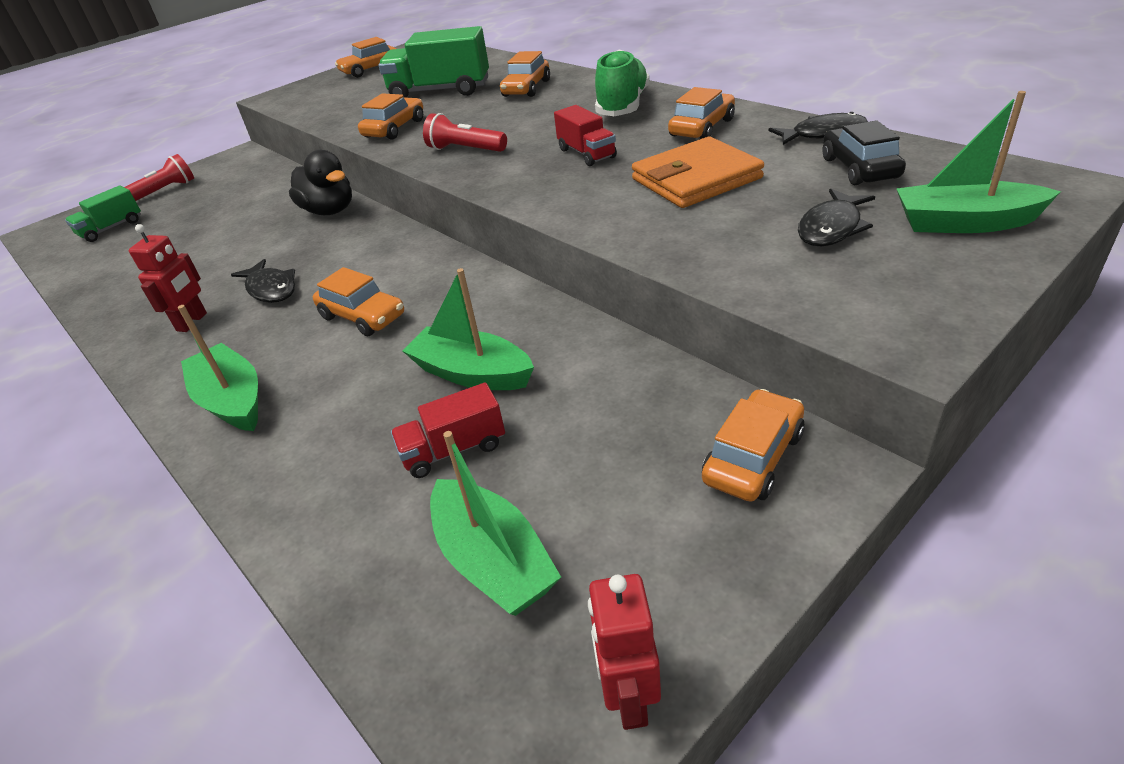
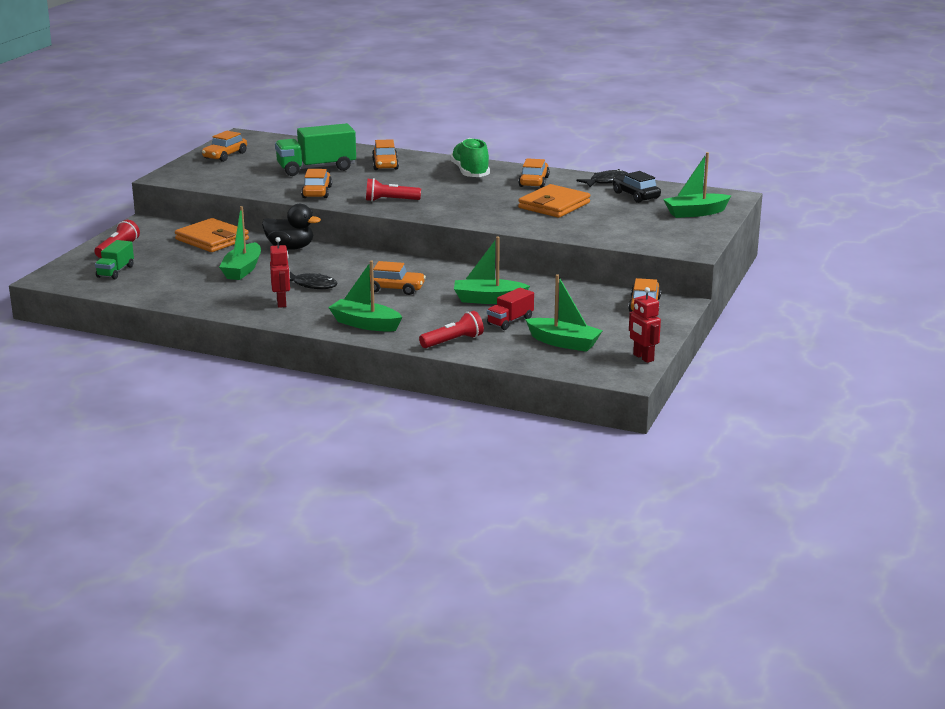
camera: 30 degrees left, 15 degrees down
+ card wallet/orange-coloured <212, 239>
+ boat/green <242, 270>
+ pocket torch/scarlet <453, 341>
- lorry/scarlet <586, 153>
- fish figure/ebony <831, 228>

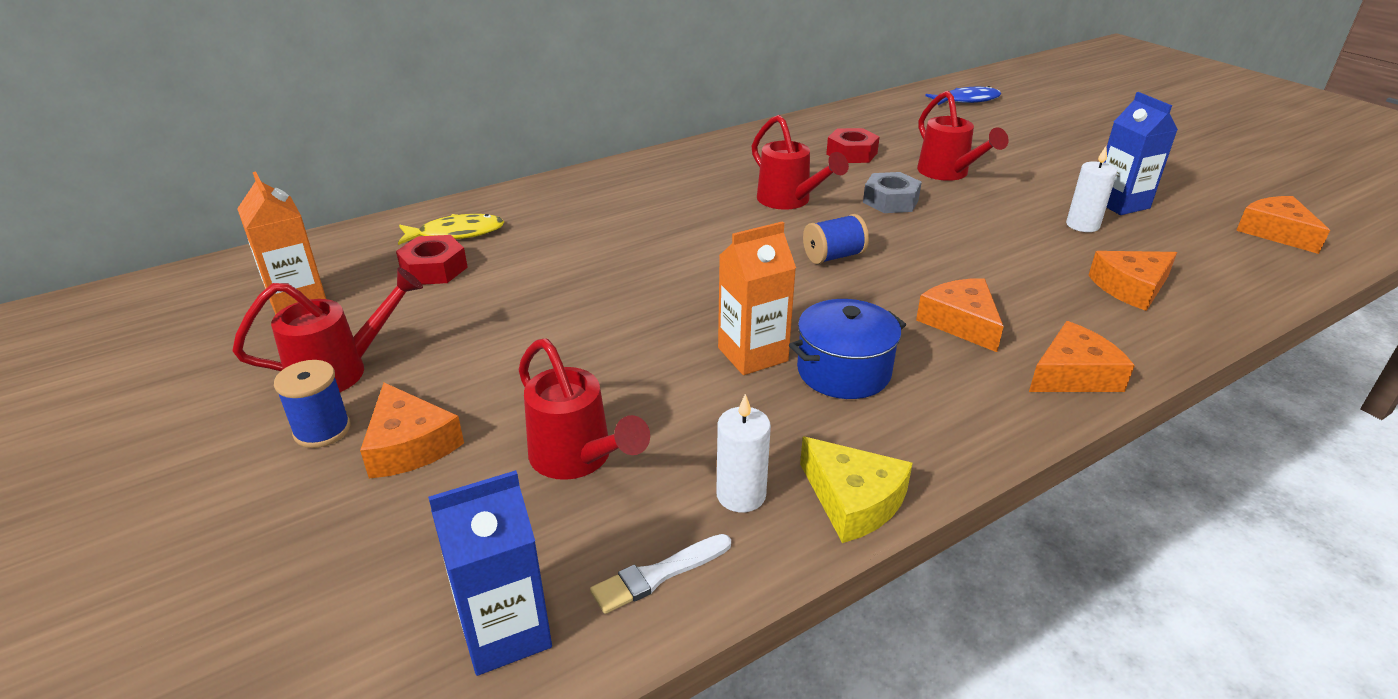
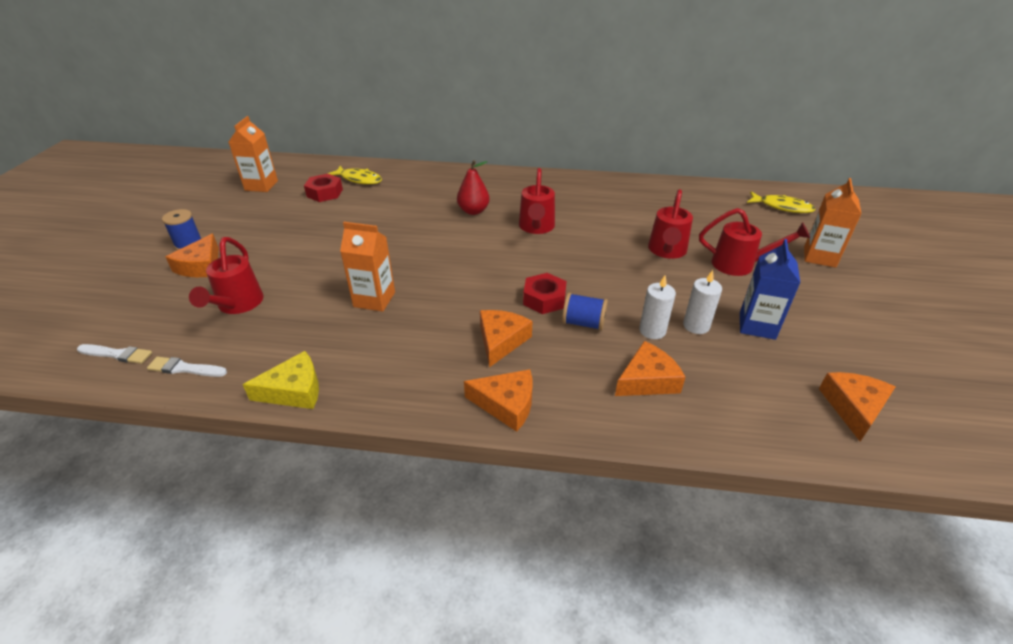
camera: 40 degrees right, 5 degrees up
~ juice carton/royal blue <505, 632> to brush/white <117, 354>
~ cheese/yellow <853, 500> = <294, 390> 105 degrees counterclockwise
+ pear/scarlet <473, 211>
~ hexagon nut/scarlet <851, 153> to <544, 299>
~ bobbin/royal blue <833, 256> to <583, 323>
~ cheese/orange-coloured <1131, 288> = <647, 380> 135 degrees clockwise
~ wax candle/white <741, 495> to <652, 331>
~ watering pot/scarlet <340, 371> to <740, 265>
~ fish figure/royal blue <967, 100> to fish figure/yellow <782, 207>
+ juice carton/orange-coloured <819, 257>
- pot/royal blue <843, 371>
- hexagon nut/gray <890, 201>

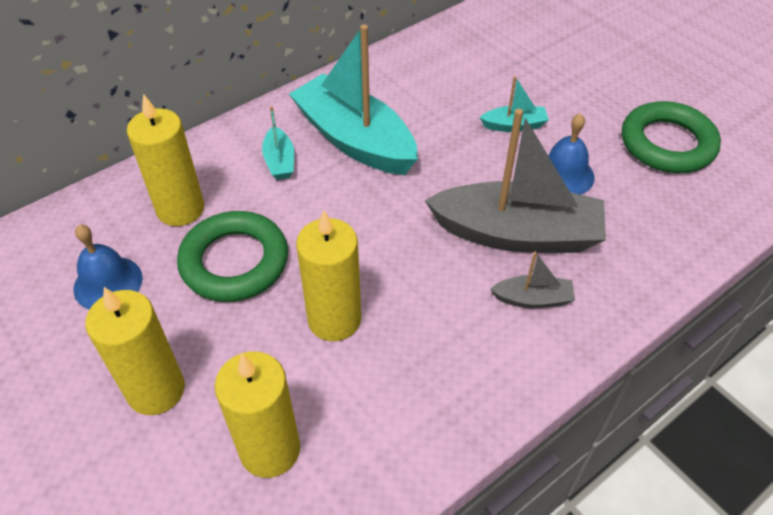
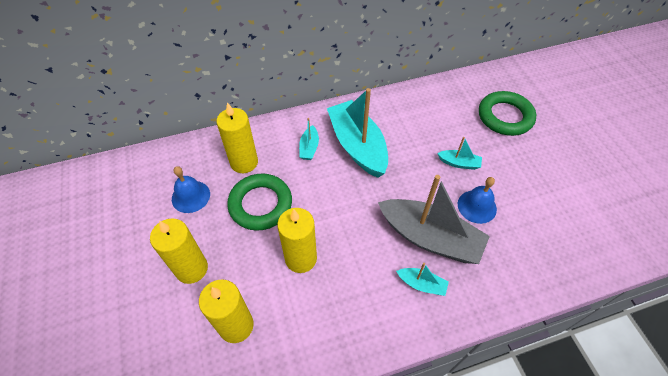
camera: 20 degrees right, 5 degrees up
~ boat/gray <533, 299> to boat/turquoise <421, 284>
~ hoop/green <667, 144> to <505, 117>

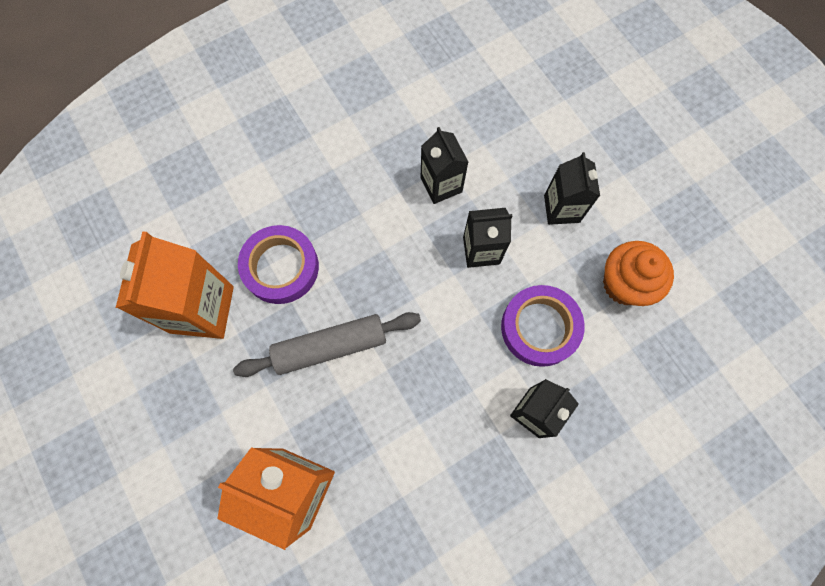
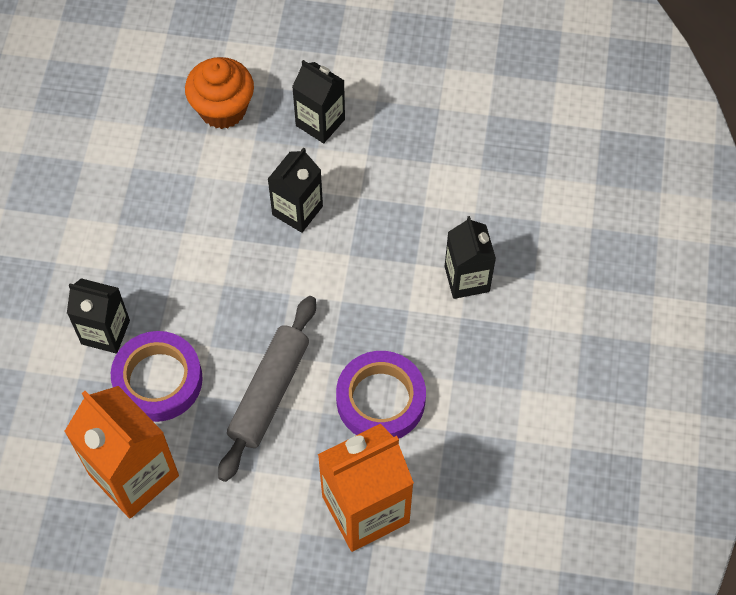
camera: 50 degrees left, 10 degrees down
~ juice carton/ebony <441, 185> to <105, 332>
~ cupcake/orange-coloured <624, 284> to <223, 109>
~ roll of tape/violet <540, 327> to <380, 400>

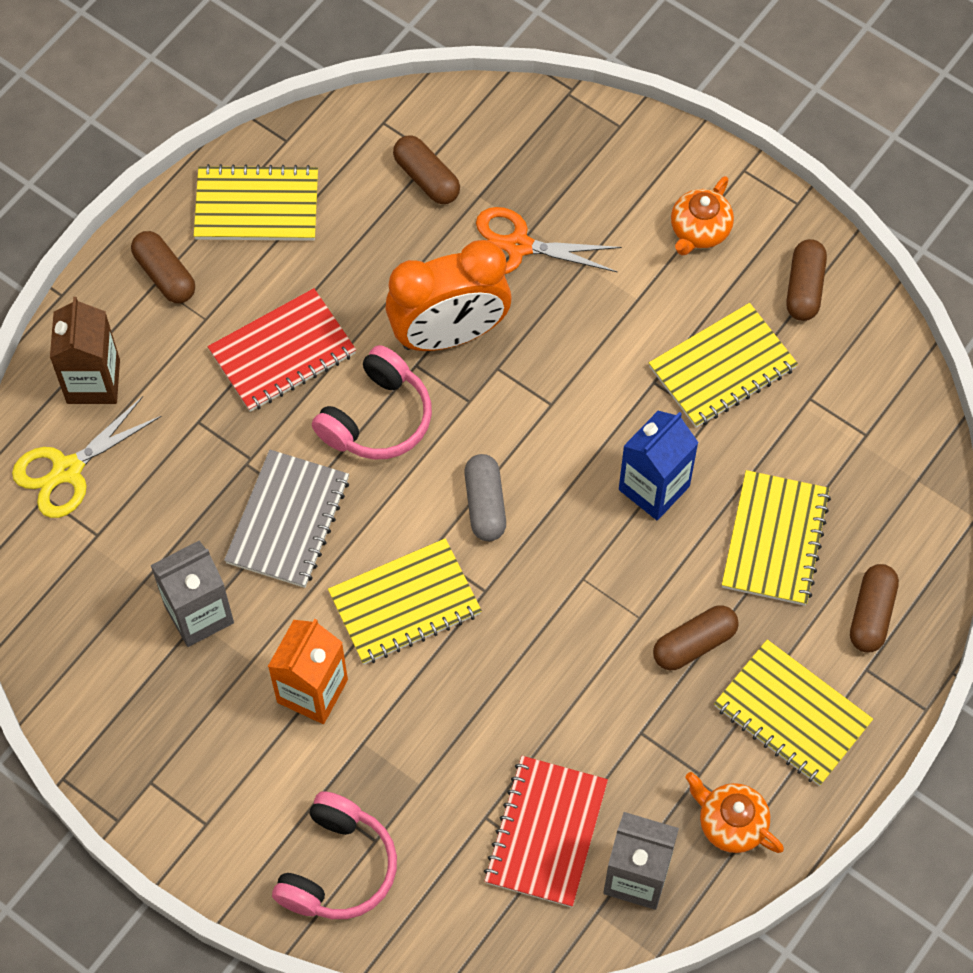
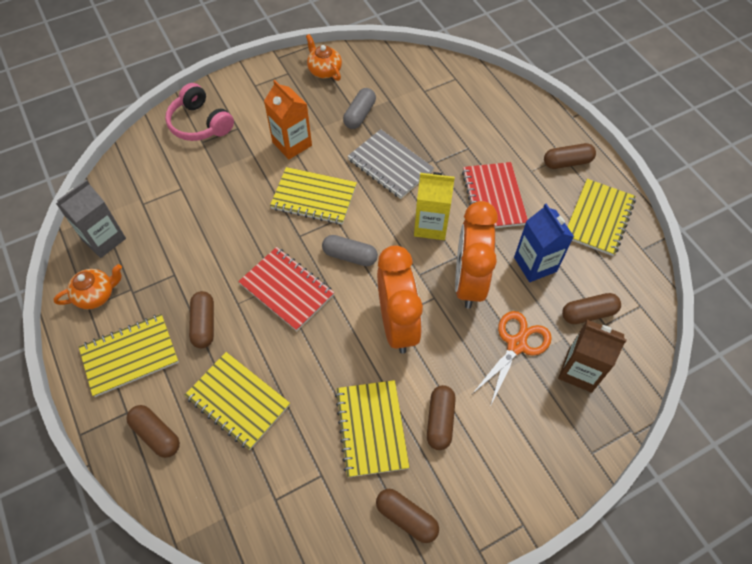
camera: 115 degrees right, 5 degrees down
~ exercise book/scarlet <546, 832> to <287, 289>
~ exercise book/yellow <405, 604> = <314, 197> 75 degrees counterclockwise
~ china teapot/orange-coloured <699, 231> to <324, 70>
~ juice carton/gray <199, 614> to capsule/gray <359, 115>
+ bedside clock/orange-coloured <397, 324>
~ headphones/rose-pink <377, 418> to juice carton/yellow <431, 225>
+ capsule/russet <440, 421>
~ juice carton/royal blue <654, 488> to <535, 264>
~ juice carton/russet <93, 381> to <579, 371>
- shears/yellow <68, 470>

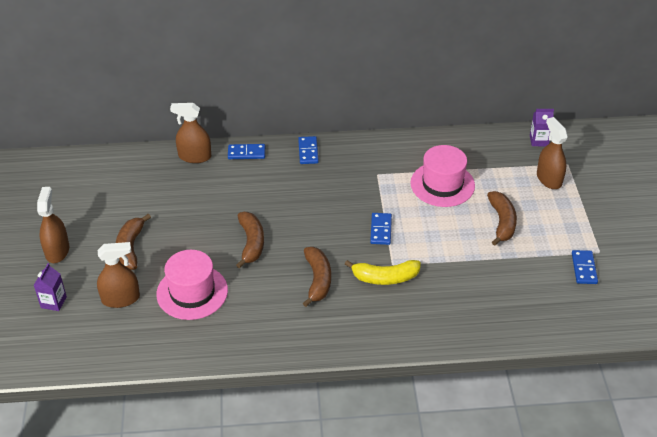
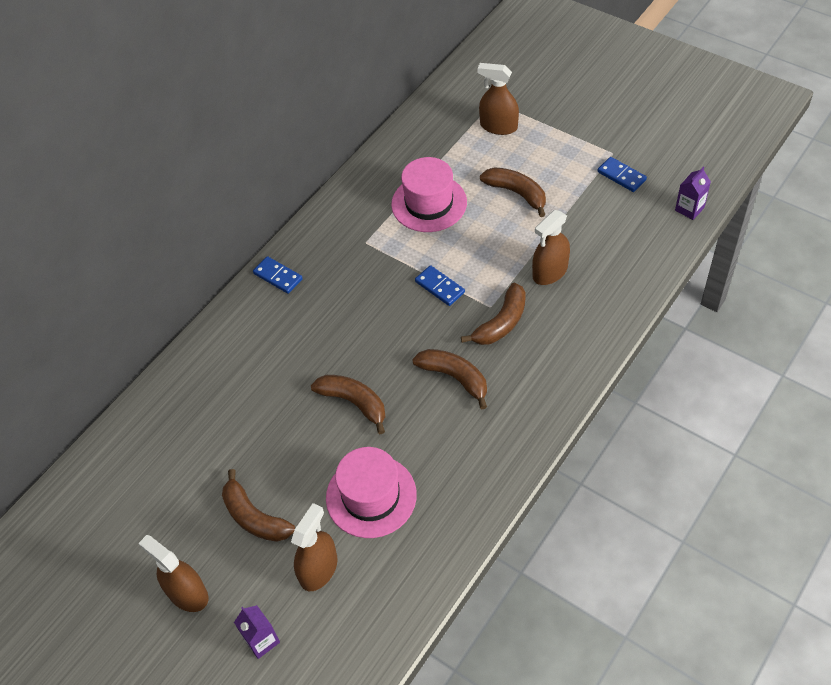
camera: 45 degrees left, 10 degrees up
~ toy banana/yellow <385, 278> to toy banana/russet <501, 323>
~ spray bottle/russet <195, 156> to <550, 272>
~ juice carton/violet <539, 141> to <689, 209>
- domino piece/royal blue <246, 153>

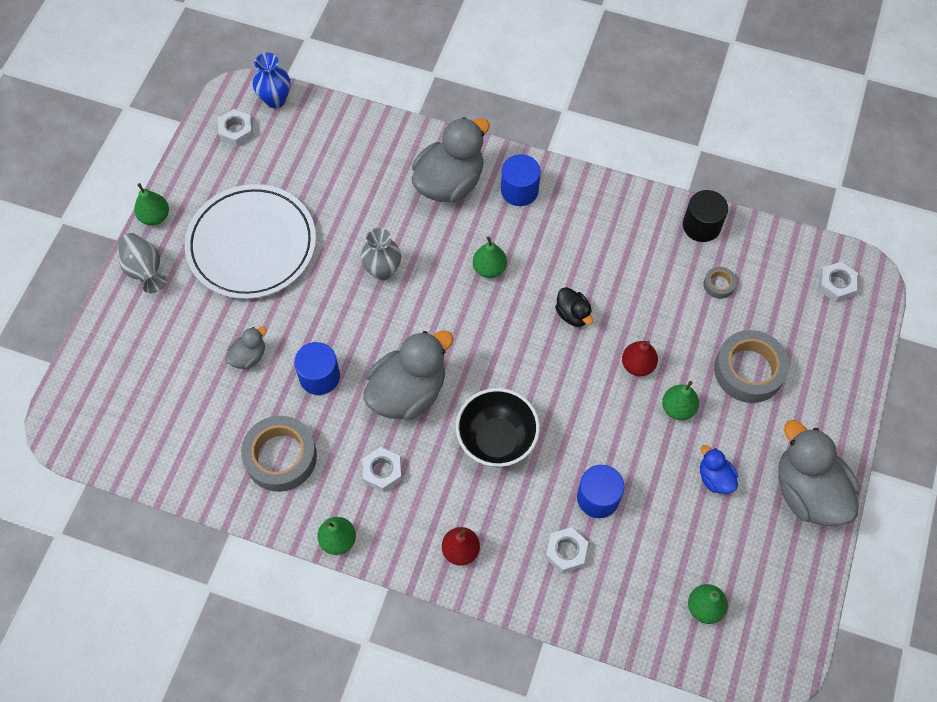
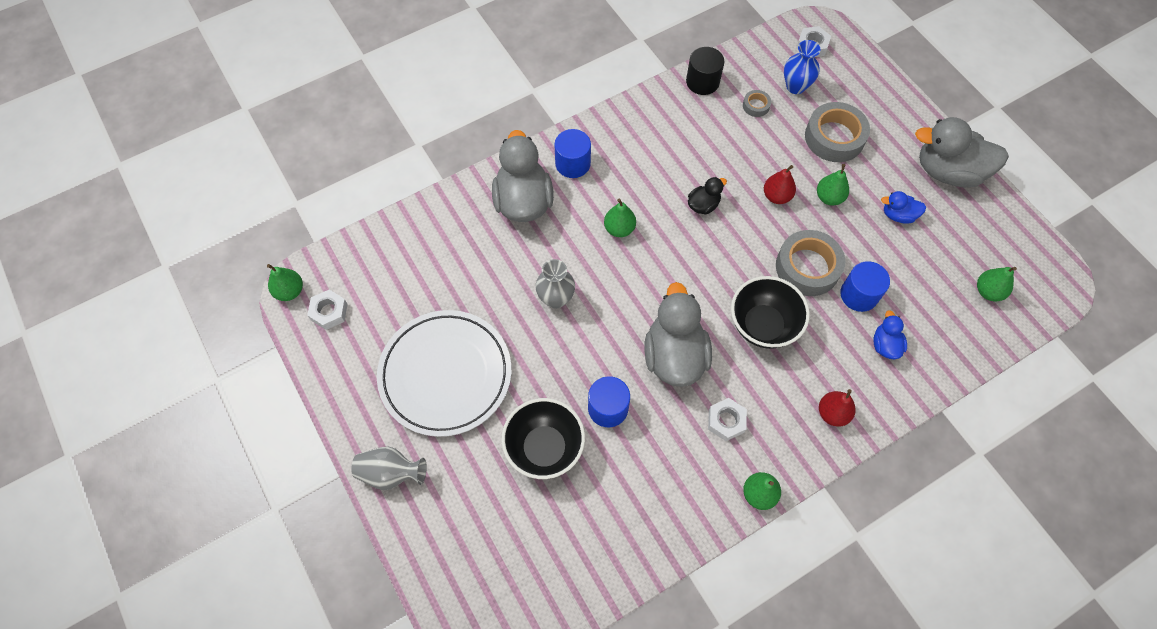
camera: 50 degrees left, 0 degrees up
~ pear/green <155, 217> to <290, 291>
~ rubber duck/gray <248, 356> to bowl/ebony <544, 448>
~ rubber duck/ebony <573, 314> = <703, 205> 45 degrees counterclockwise
~ roll of tape/gray <281, 457> to <807, 267>
~ tall vase/royal blue <275, 100> to <795, 86>
~ hexagon nut/white <566, 551> to rubber duck/royal blue <885, 345>

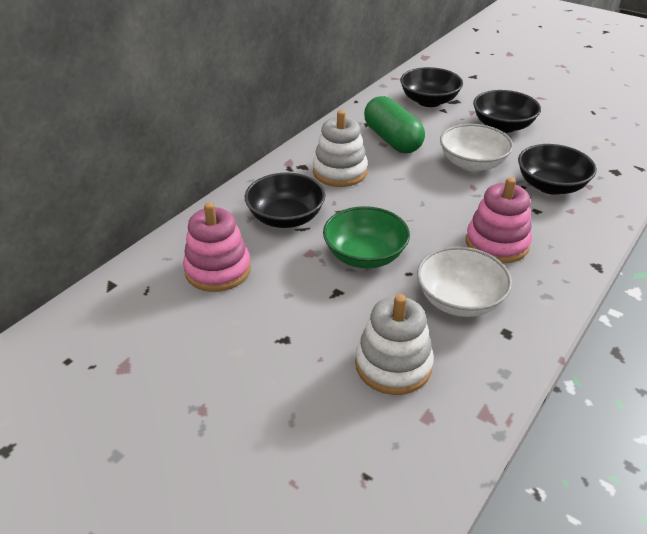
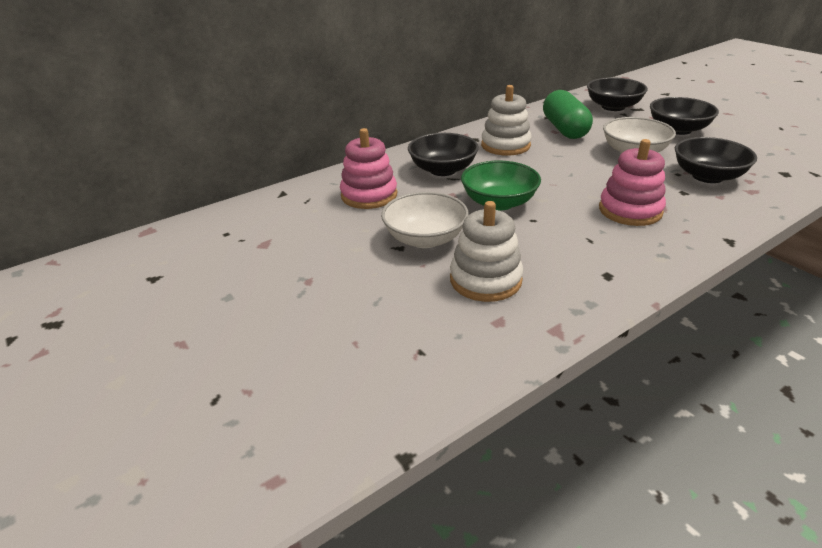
camera: 20 degrees right, 5 degrees down
~ bowl/white <459, 300> to <425, 239>

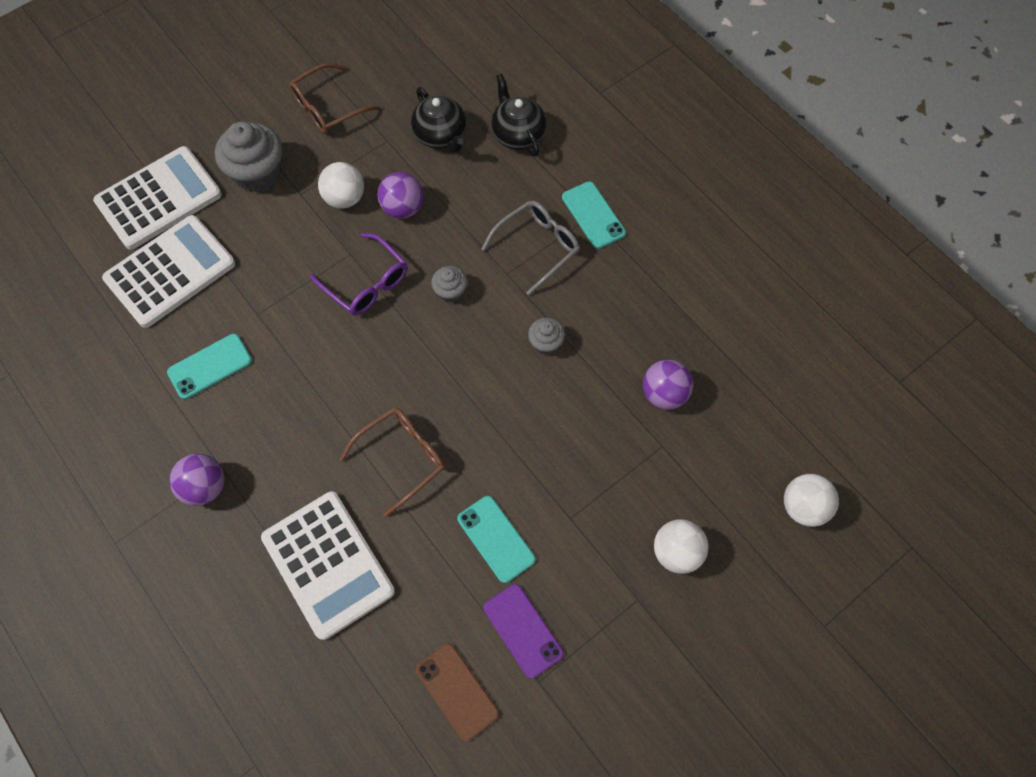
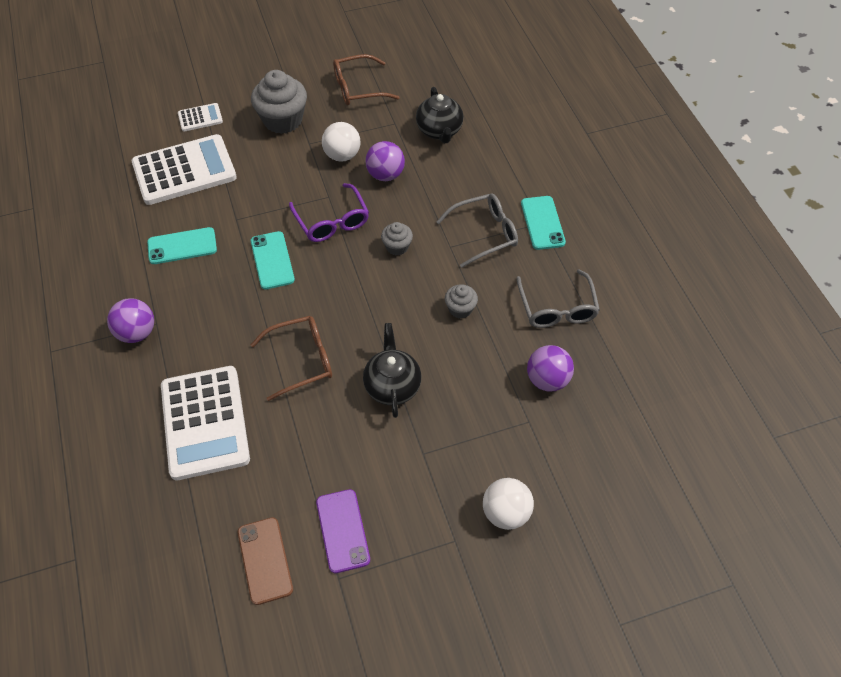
camera: 20 degrees right, 10 degrees down
~ pocket calculator/white <159, 198> = <200, 118> x0.46
~ mobile phone/turquoise <496, 539> to <272, 260>
~ china teapot/ebony <518, 134> to <392, 386>
+ eyeglasses/gray <557, 308>
- play ball/white <803, 507>

